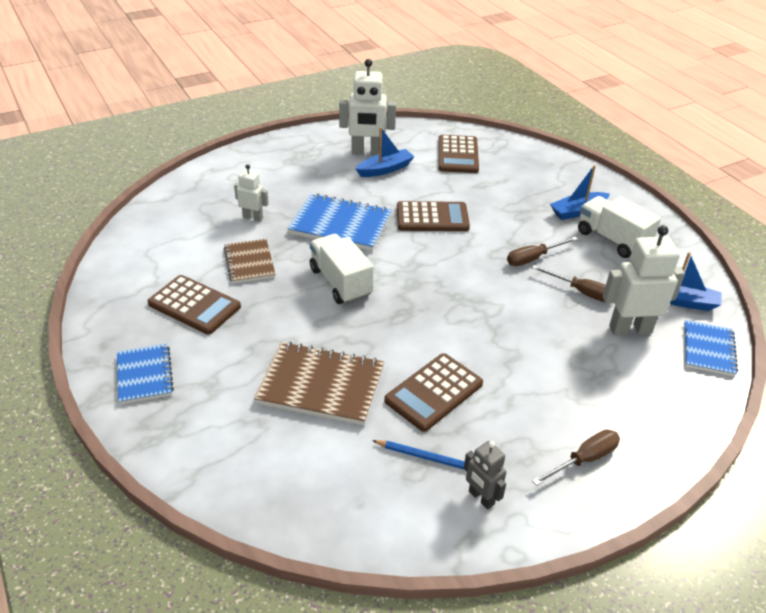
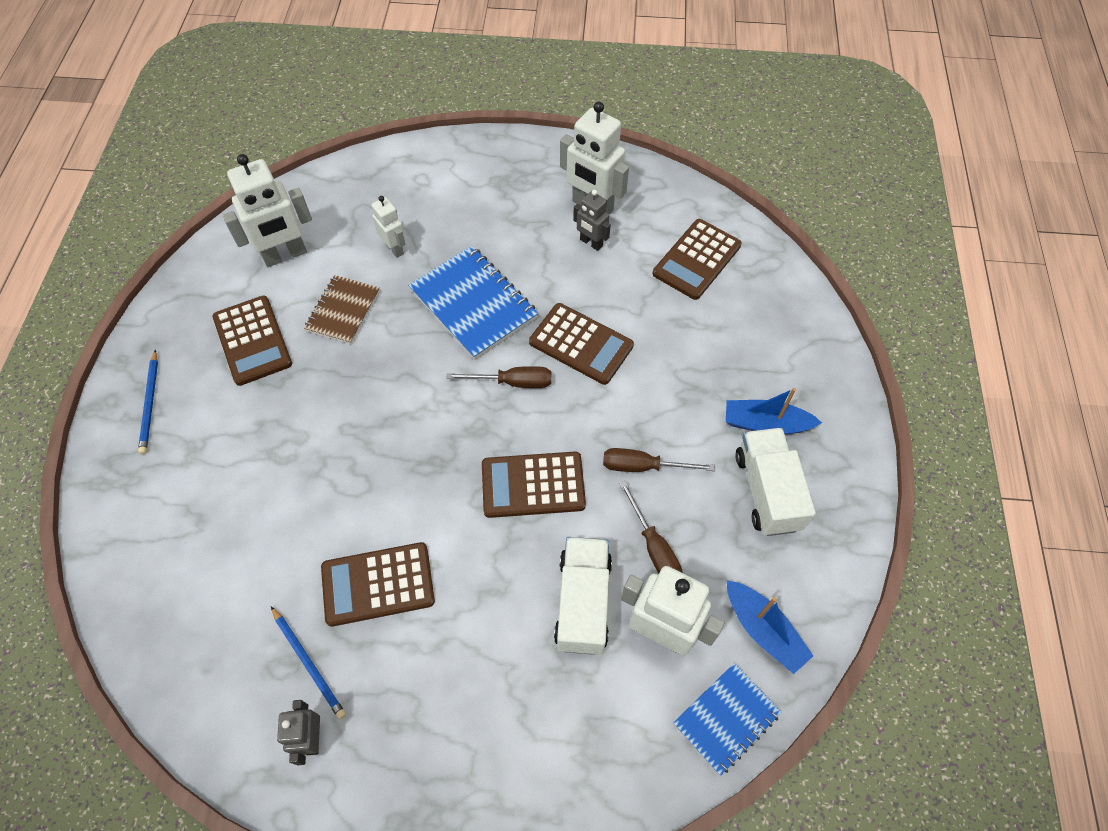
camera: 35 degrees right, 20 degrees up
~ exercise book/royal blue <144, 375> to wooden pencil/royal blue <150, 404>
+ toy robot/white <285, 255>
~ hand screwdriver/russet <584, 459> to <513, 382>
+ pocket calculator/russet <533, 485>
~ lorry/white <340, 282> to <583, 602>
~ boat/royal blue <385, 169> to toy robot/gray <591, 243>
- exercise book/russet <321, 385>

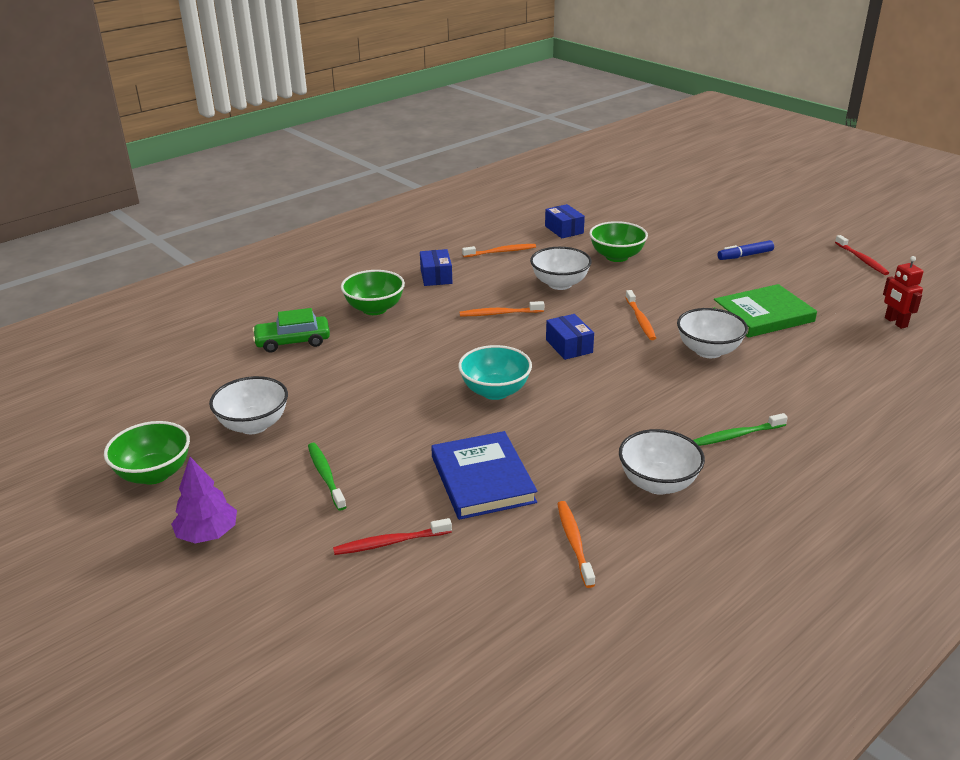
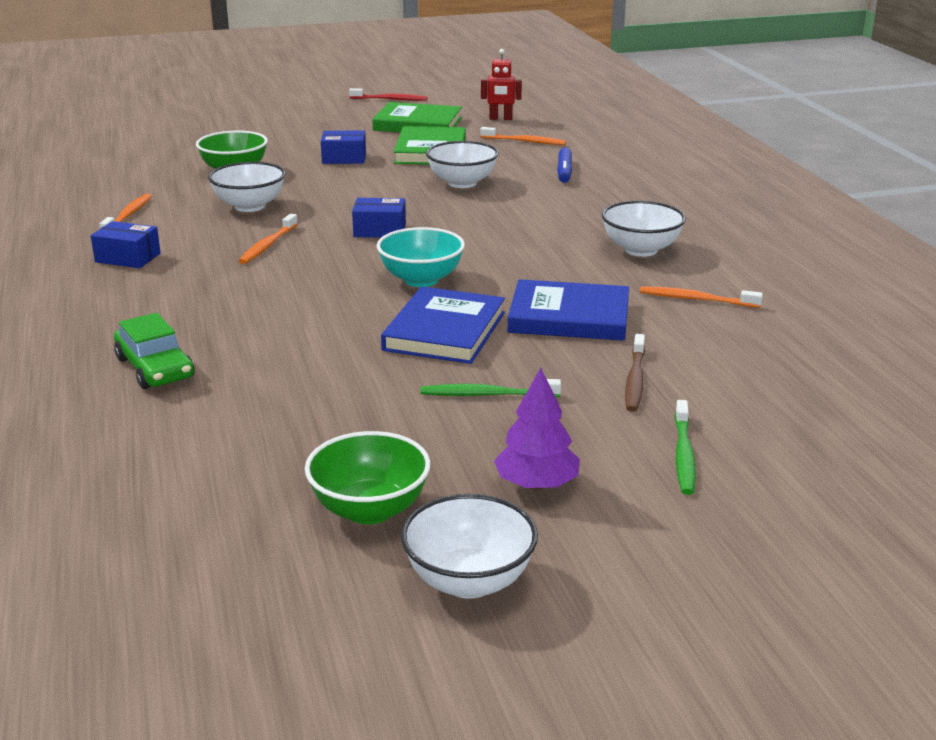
camera: 65 degrees left, 5 degrees down
~ toy car/green <293, 341> = <155, 368> 45 degrees counterclockwise
~ box/royal blue <564, 229> to <344, 158>
+ book/green <418, 124>
+ book/royal blue <444, 331>
~ bowl/white <253, 425> to <469, 581>
~ toothbrush/orange-coloured <640, 320> to <524, 141>
~ felt pen/royal blue <745, 255> to <564, 172>
~ toothbrush/scarlet <390, 542> to toothbrush/russet <635, 380>
~ toothbrush/green <737, 435> to <683, 454>
- bowl/green <374, 309>

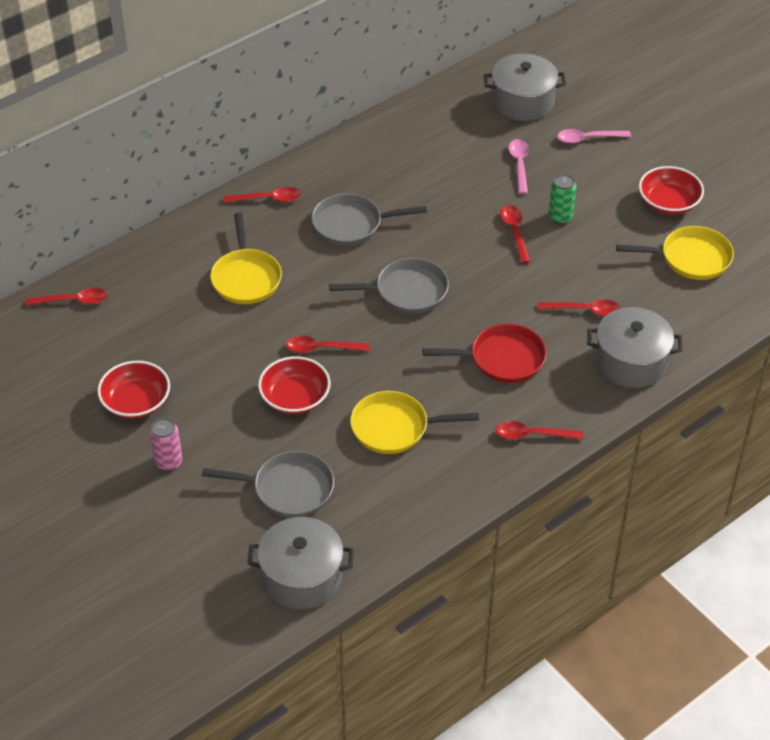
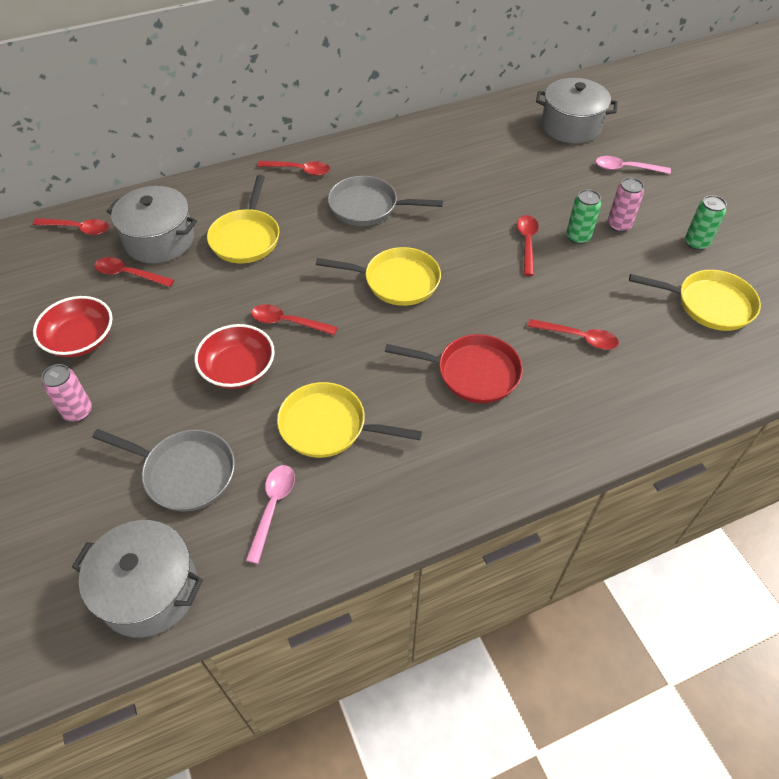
camera: 15 degrees right, 5 degrees up
~ teaspoon/scarlet <531, 435> to <128, 274>
~ pot/gray <631, 362> to <159, 240>
~ teaspoon/rose-pink <519, 164> to <273, 507>
~ pan/gray <406, 291> to pan/yellow <396, 281>
+ soda can/rose-pink <619, 225>
~ bowl/scarlet <668, 203> to soda can/green <696, 243>

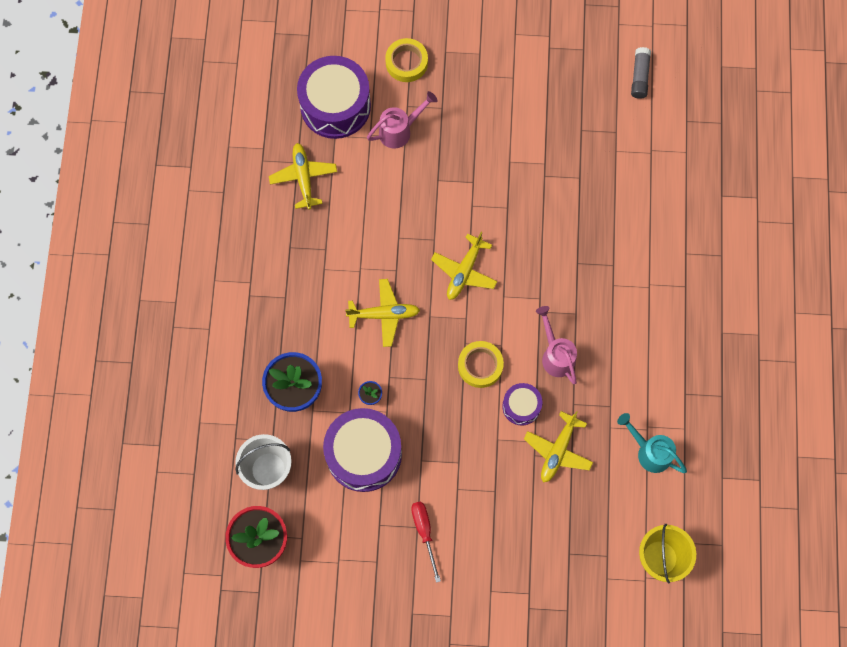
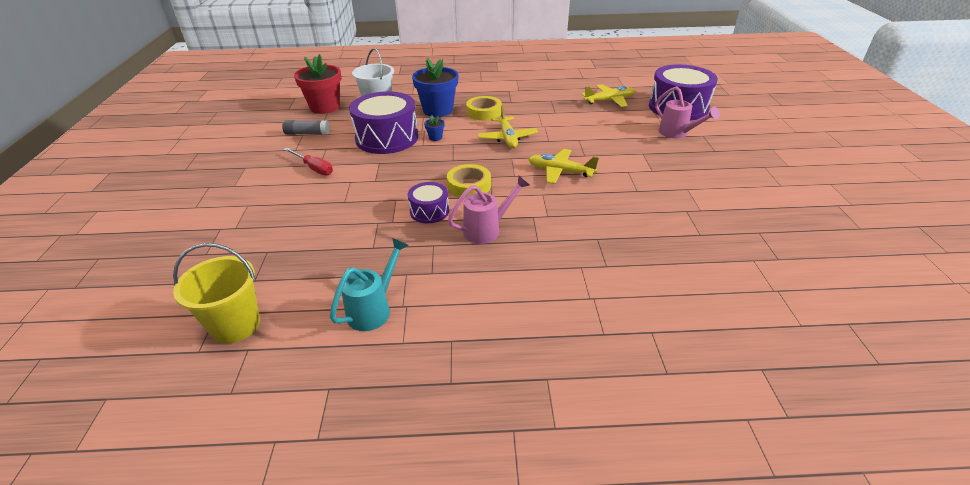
camera: 85 degrees right, 35 degrees down
~ stick of glue/gray <639, 76> to <307, 133>
~ hand screwdriver/scarlet <424, 532> = <314, 168> 60 degrees clockwise
~ roll of tape/yellow <406, 62> to <484, 112>
- aeroplane/yellow <558, 450>

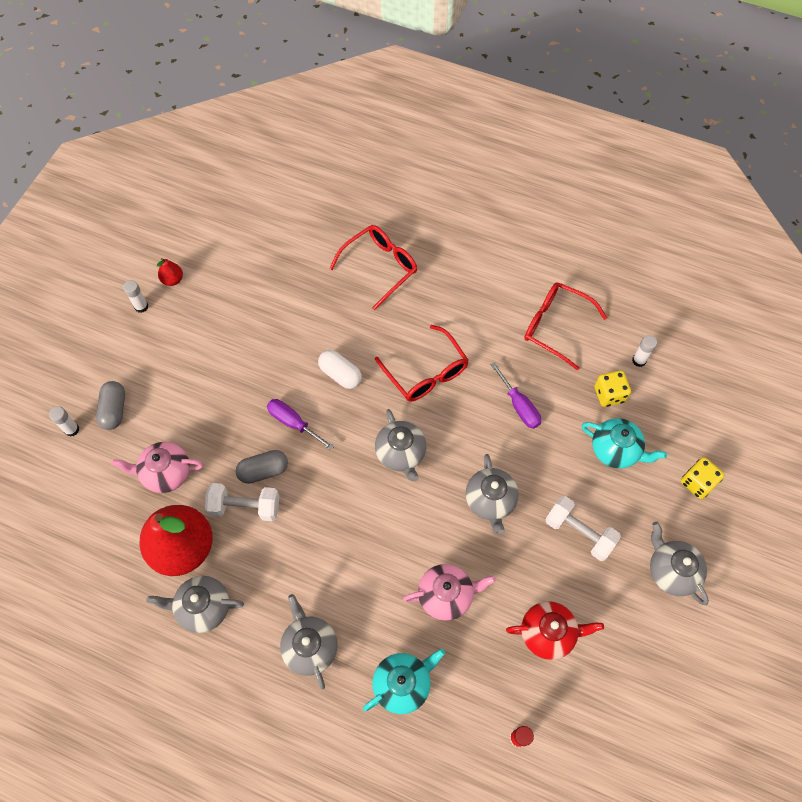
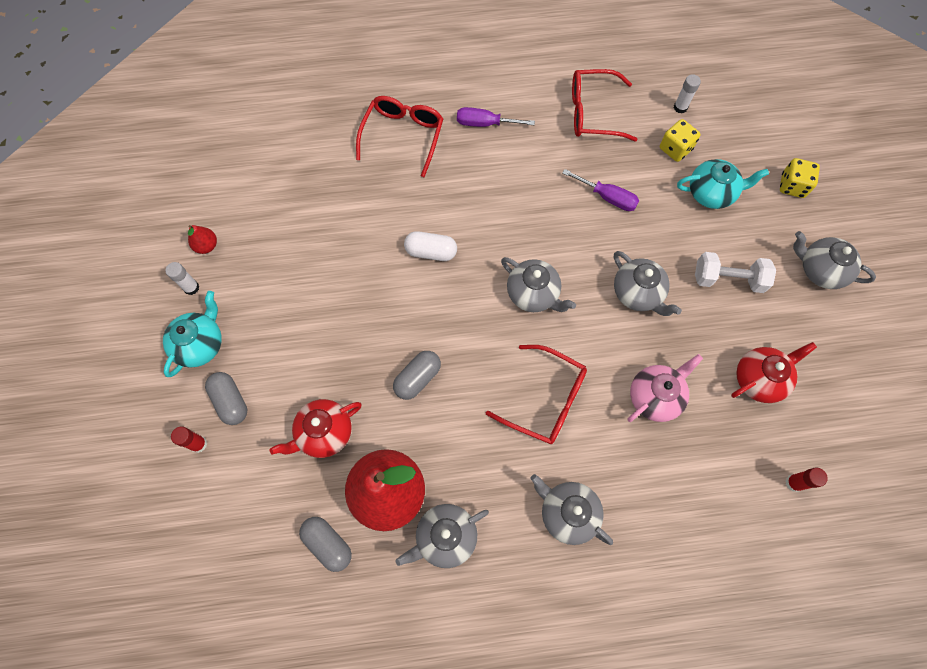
camera: 30 degrees left, 5 degrees up
~ china teapot/turquoise <402, 684> to <200, 344>
~ stick of glue/white <72, 429> to stick of glue/scarlet <198, 444>
~ china teapot/rose-pink <166, 473> to china teapot/scarlet <324, 433>
+ capsule/gray <328, 544>
~ hand screwdriver/violet <293, 423> to <485, 123>
~ eyeglasses/scarlet <426, 373> to <546, 400>
- hand weight/white <245, 507>

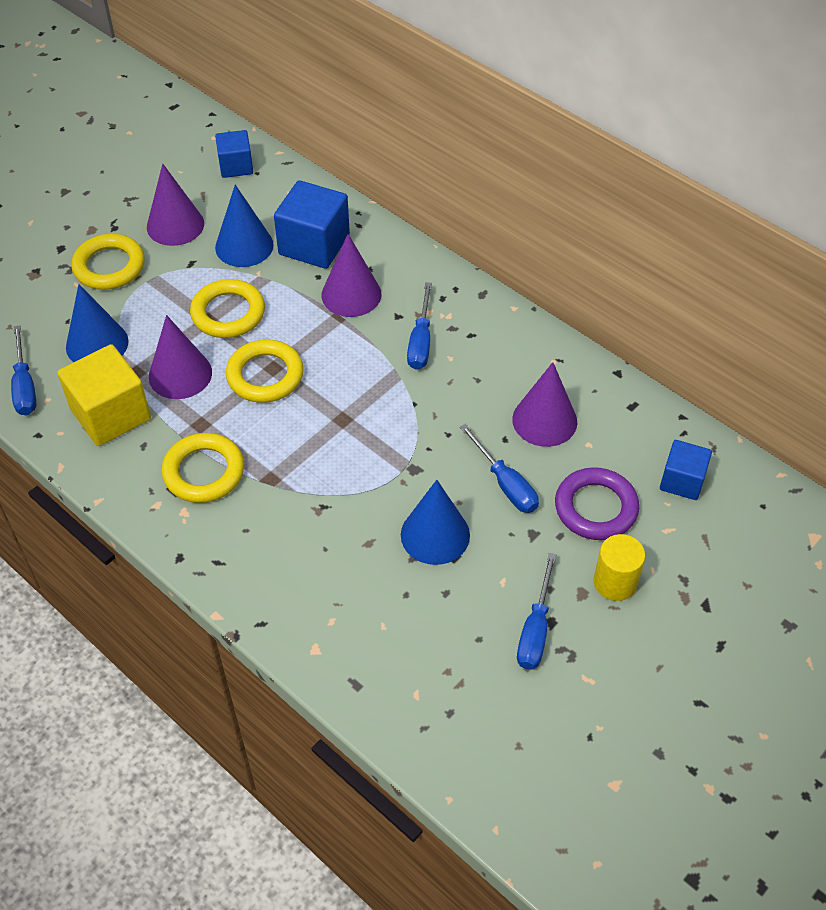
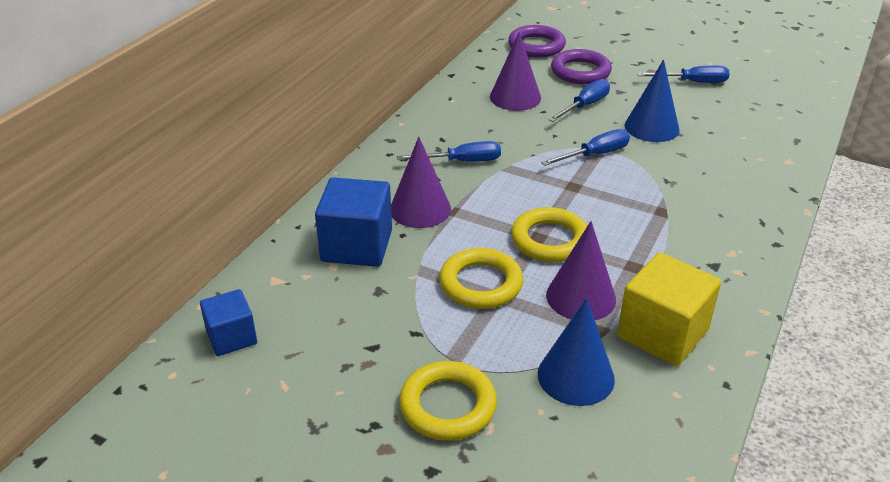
camera: 105 degrees left, 15 degrees down
~ solid cube/royal blue <682, 481> to hoop/violet <536, 46>
~ hand screwdriver/royal blue <25, 386> to <595, 155>
- cone shape/violet <175, 225>
- hoop/yellow <204, 472>
- cone shape/royal blue <244, 246>
- cylinder shape/yellow <615, 582>

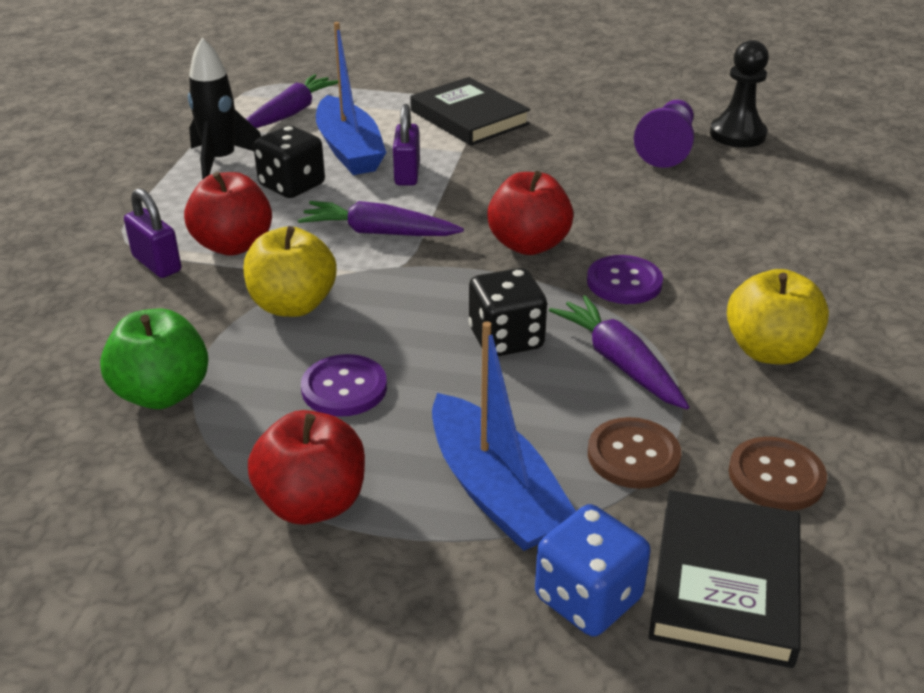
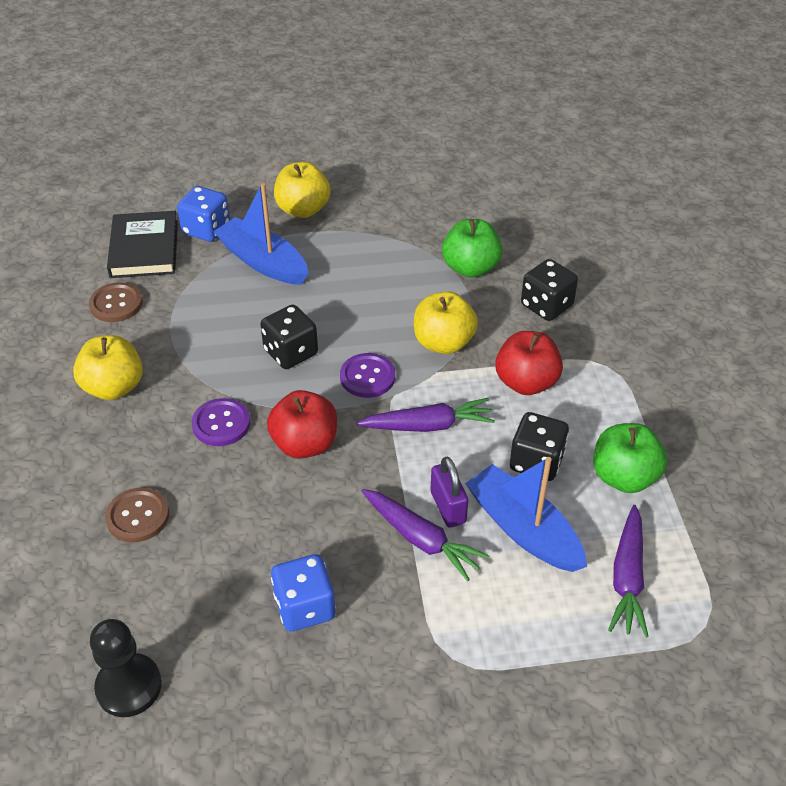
camera: 160 degrees right, 10 degrees up
~ shirt button/russet <633, 455> to <138, 516>
+ die/royal blue <305, 607>
+ toy apple/yellow <303, 209>
~ shirt button/violet <344, 388> to <367, 377>
~ toy carrot/violet <619, 362> to <421, 539>
+ die/ebony <546, 306>
~ toy rocket/ebony <221, 161> to toy apple/green <624, 477>
- lock/violet <157, 264>
- toy apple/scarlet <312, 503>
- book/ebony <469, 117>
- pawn/violet <667, 148>

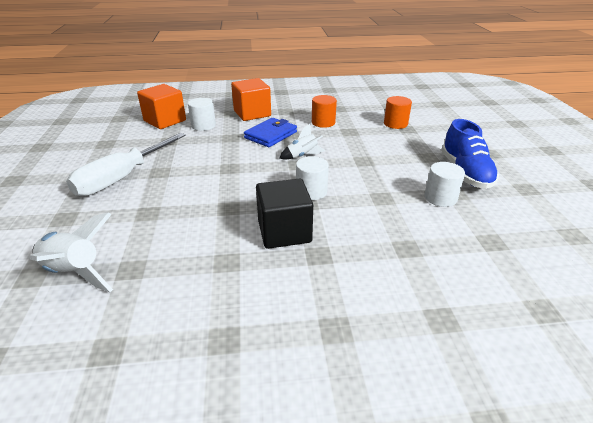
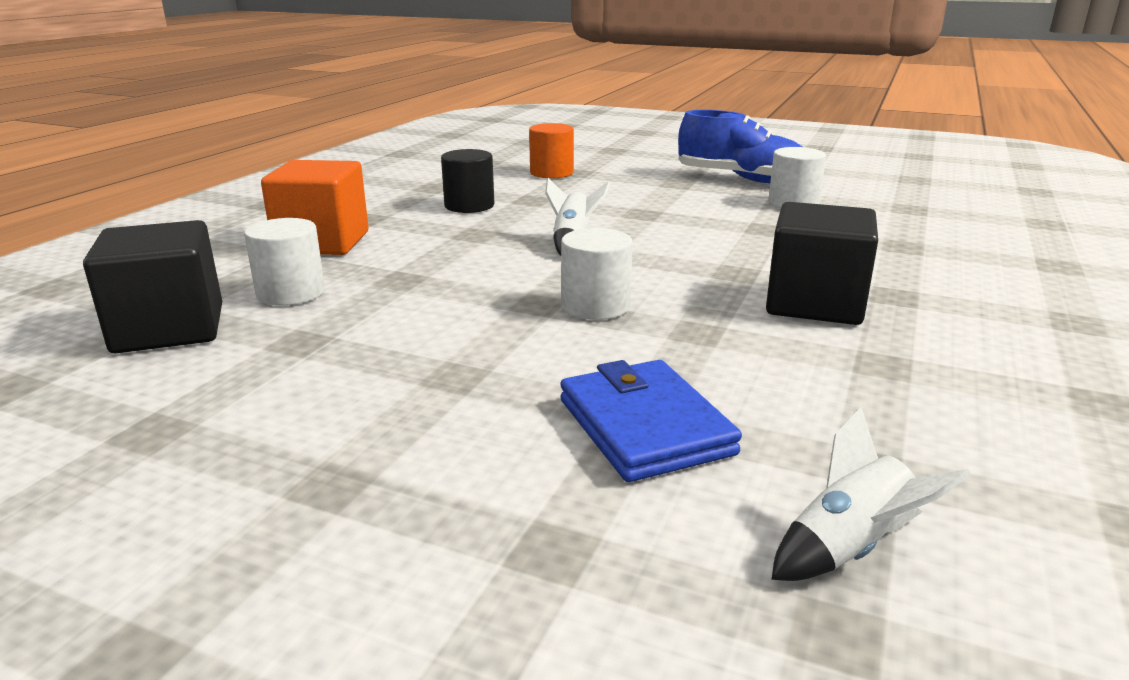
camera: 60 degrees left, 10 degrees down
~ solid cube/orange-coloured <165, 121> to solid cube/ebony <169, 329>
~ cylinder shape/orange-coloured <323, 122> to cylinder shape/ebony <469, 206>
~ card wallet/royal blue <271, 135> to <644, 427>
~ cylinder shape/white <311, 192> to <595, 306>
~ toy rocket/white <74, 273> = <849, 549> x0.62
- hand screwdriver/white <121, 178>

